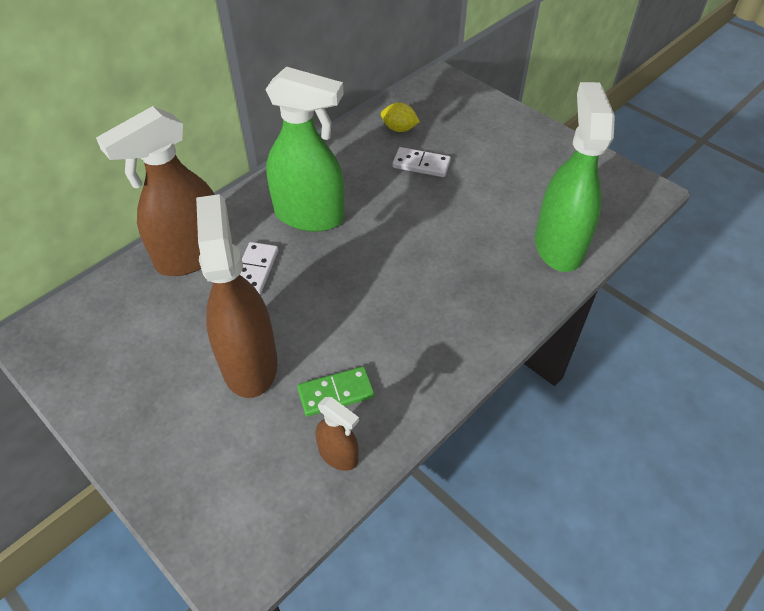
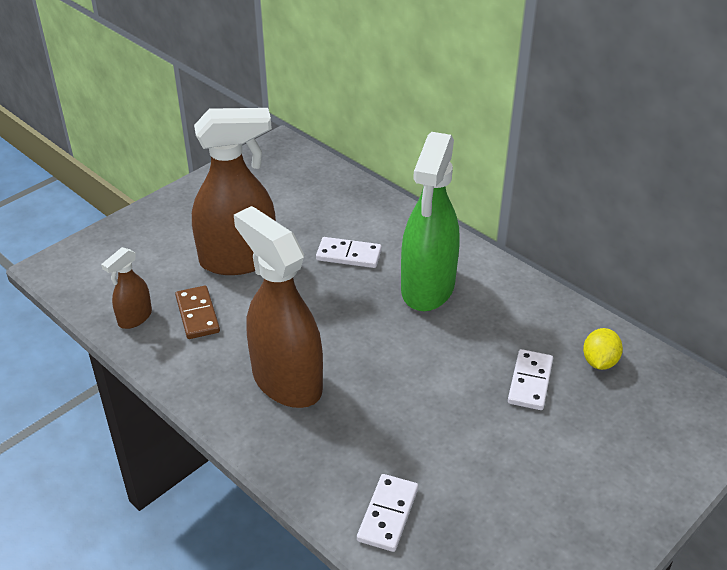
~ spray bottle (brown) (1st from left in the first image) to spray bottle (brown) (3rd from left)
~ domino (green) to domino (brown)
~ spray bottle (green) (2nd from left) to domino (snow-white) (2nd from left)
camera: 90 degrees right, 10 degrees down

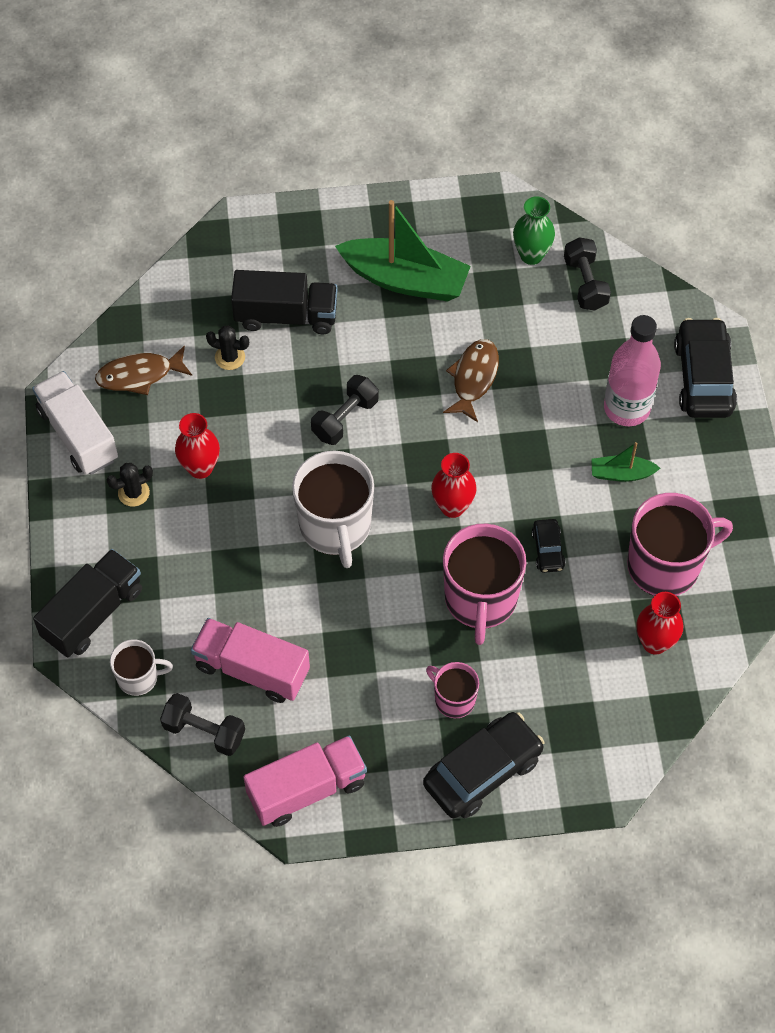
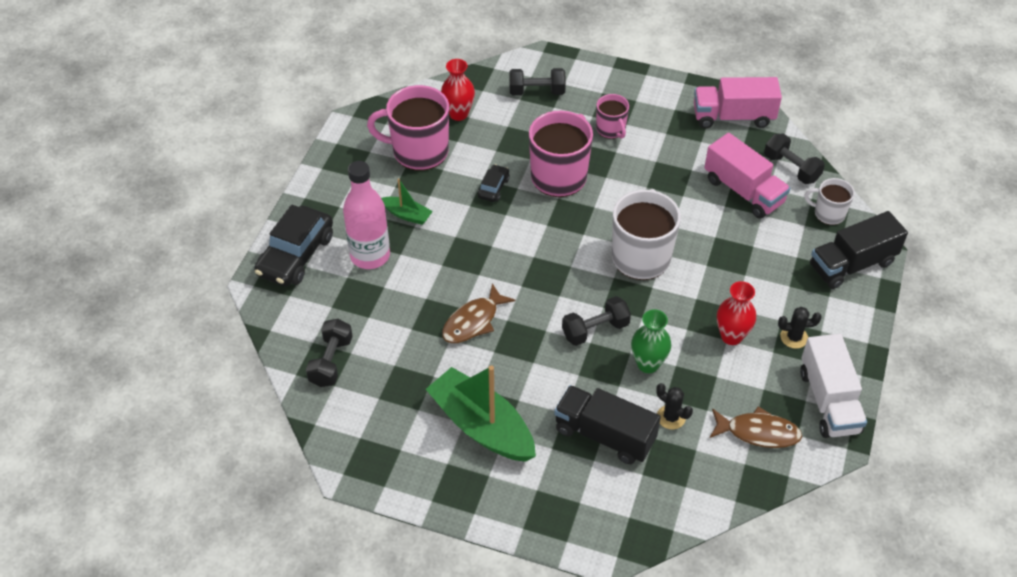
- toy car (ebony) (1st from left)
- vase (crimson) (2nd from left)
~ vase (green)
+ hand weight (ebony) (2nd from left)
camera: 155 degrees left, 10 degrees down

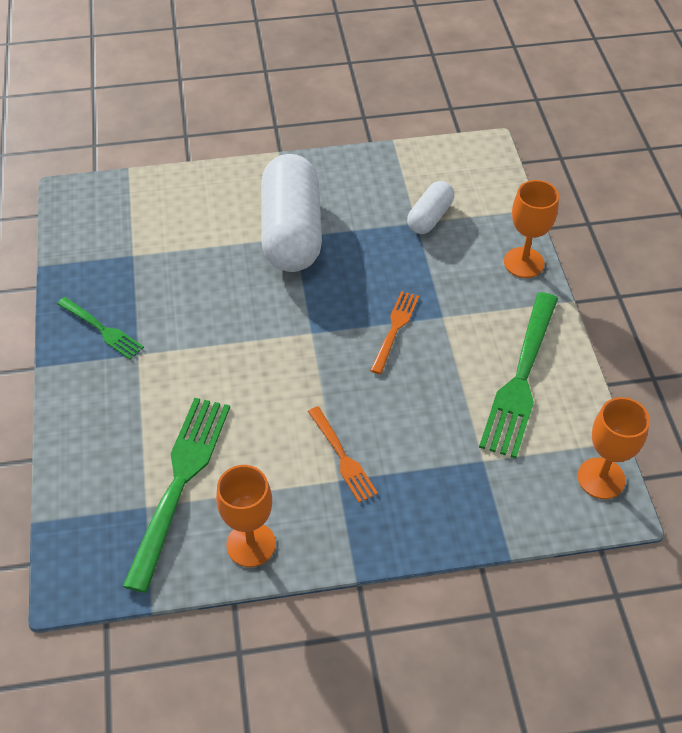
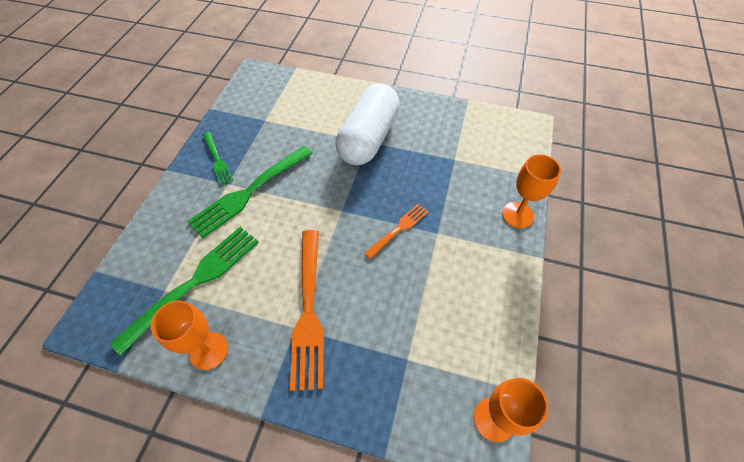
~ table fork (orange) (1st from left) x1.84
- capsule (snow-white) (2nd from left)
~ table fork (green) (3rd from left)
camera: 25 degrees right, 5 degrees up

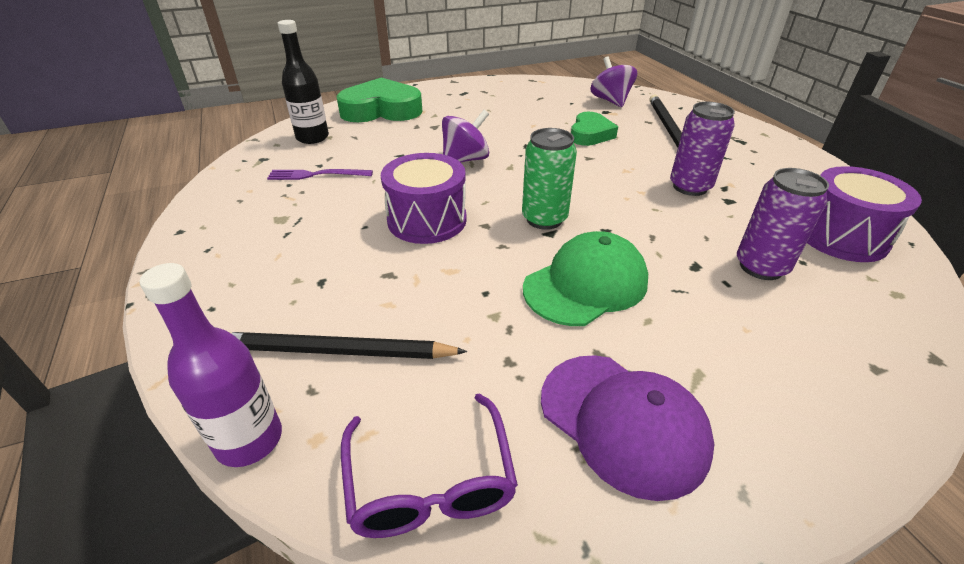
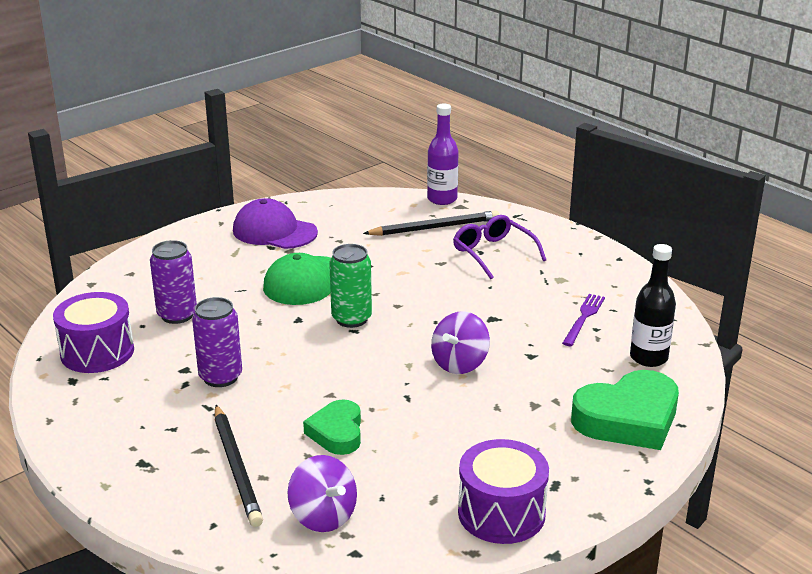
~ table fork (purple) 45 degrees counterclockwise
~ glasses (purple)
~ snare drum (purple) (1st from left in the first image) to snare drum (purple) (2nd from left)
camera: 160 degrees right, 10 degrees down

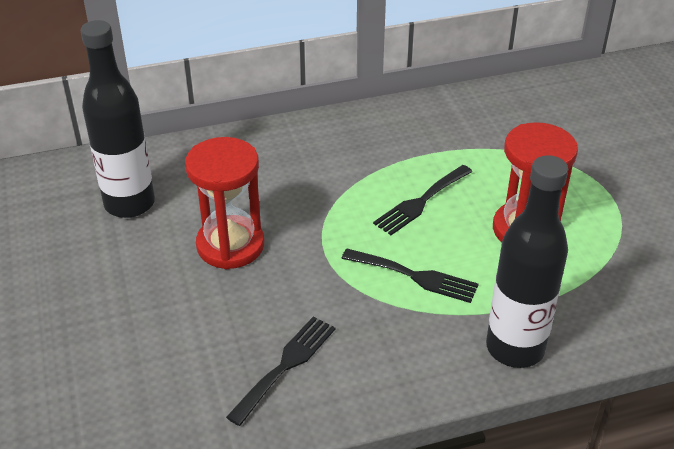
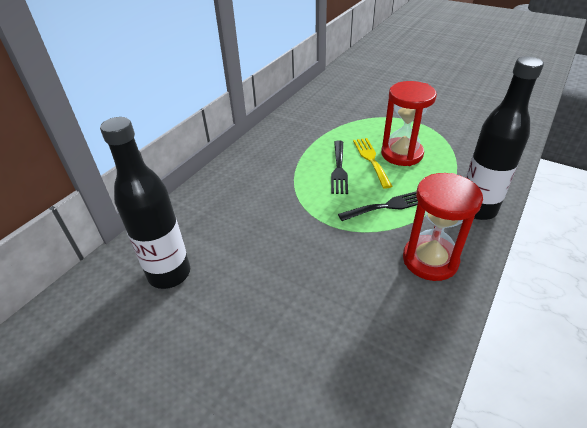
~ sand timer (crimson) (1st from left in the first image) to sand timer (crimson) (2nd from left)
- table fork (ebony) (1st from left)
+ table fork (yellow)
camera: 40 degrees left, 0 degrees up

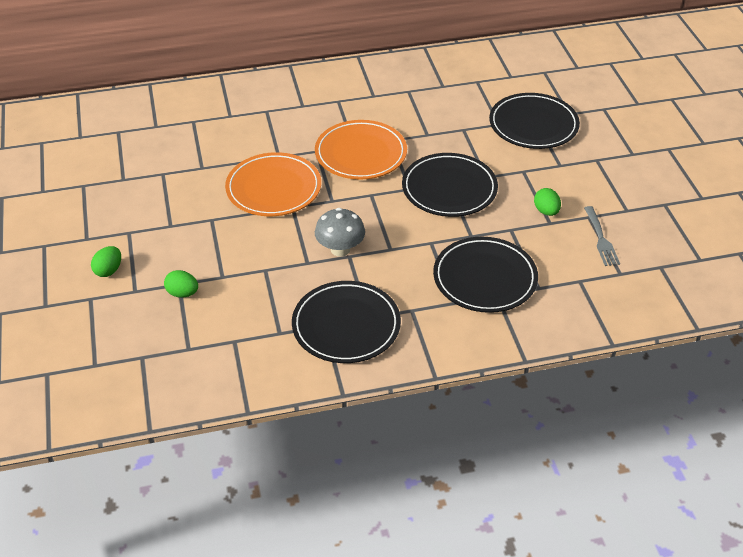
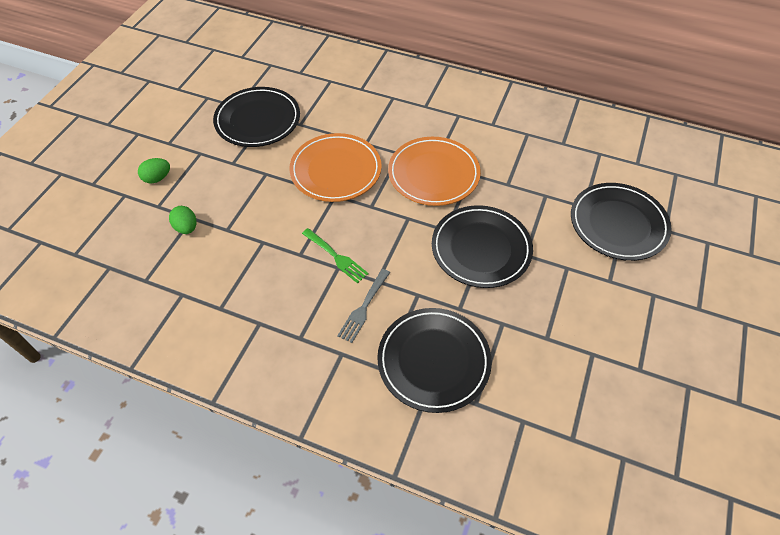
~ dinner plate (ebony) (1st from left)
~ mushroom (gray) to table fork (green)
- egg shape (green) (3rd from left)
~ table fork (gray)
camera: 35 degrees right, 10 degrees up

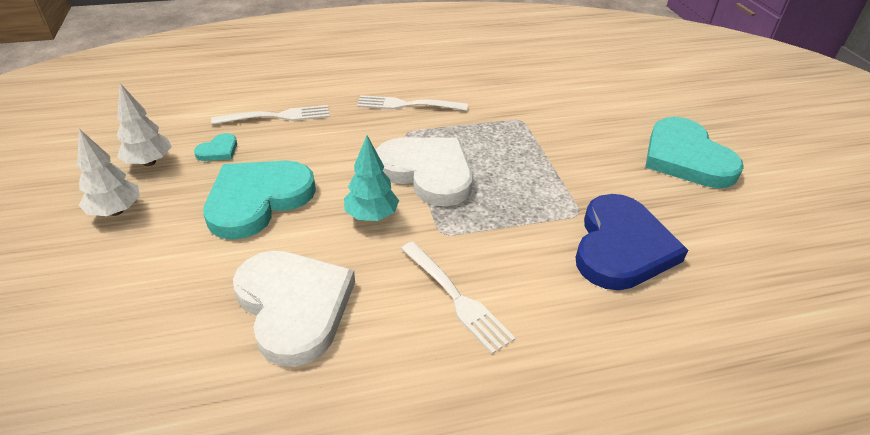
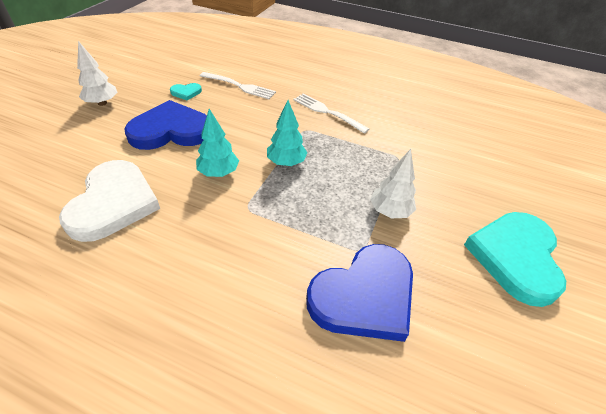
~ toy tree (snow-white) (2nd from left)
~ heart shape (aqua) (2nd from left) to heart shape (blue) (1st from left)
~ heart shape (snow-white) (2nd from left) to toy tree (aqua) (2nd from left)
- table fork (snow-white) (3rd from left)
camera: 35 degrees right, 5 degrees up

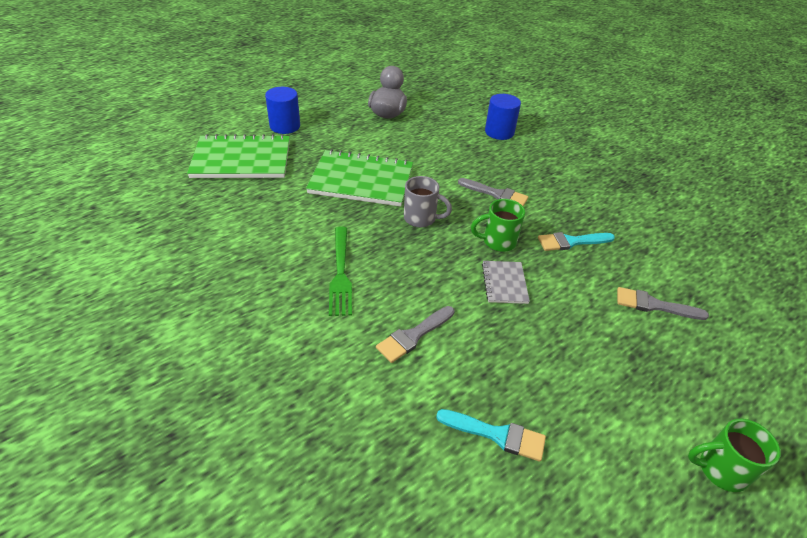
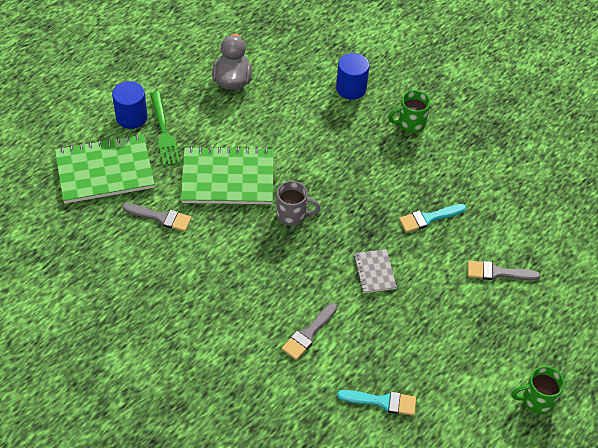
~ table fork (green)
~ paint brush (gray) (2nd from left in the first image) to paint brush (gray) (1st from left)
~ mug (green) (1st from left)
camera: 10 degrees left, 10 degrees up

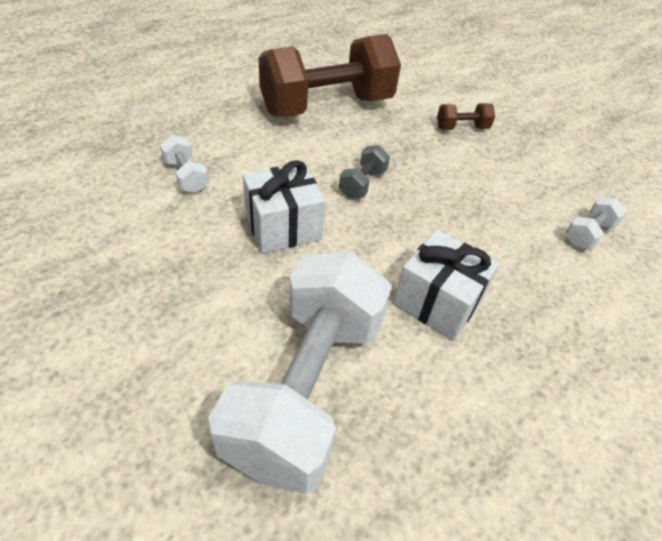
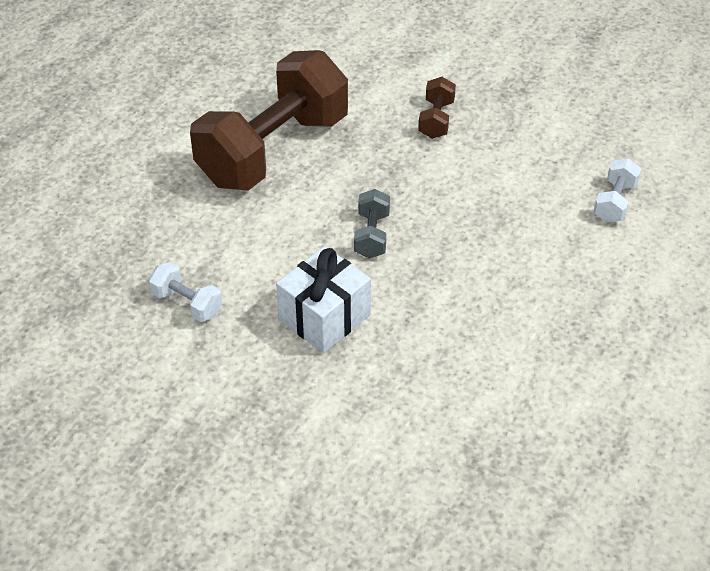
- hand weight (snow-white) (2nd from left)
- present (snow-white) (2nd from left)
~ hand weight (brown) (2nd from left) 45 degrees counterclockwise
camera: 20 degrees left, 0 degrees up

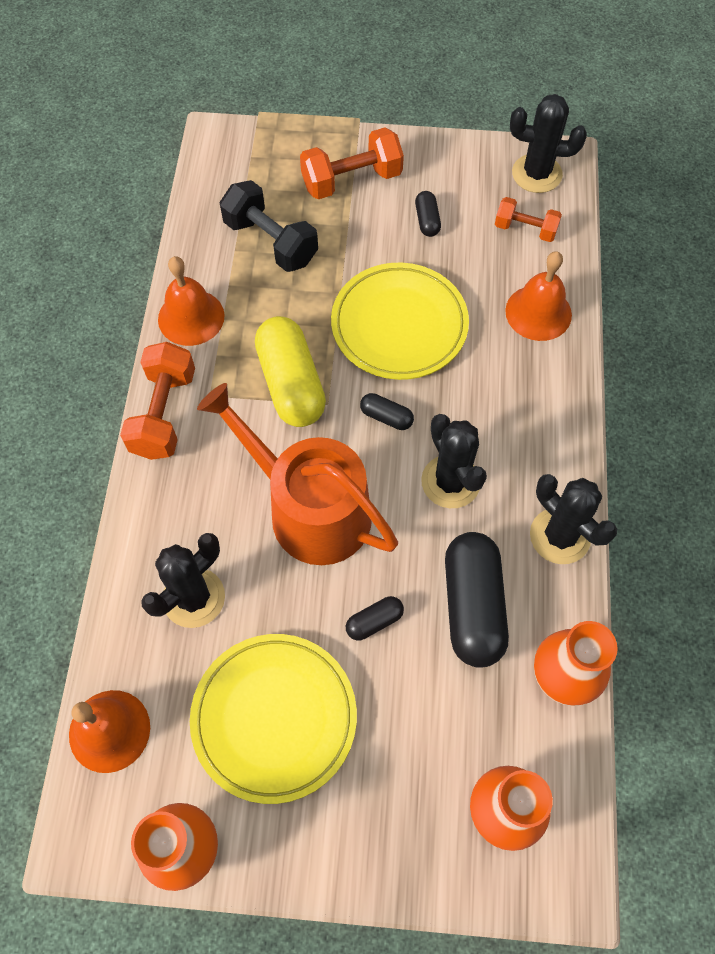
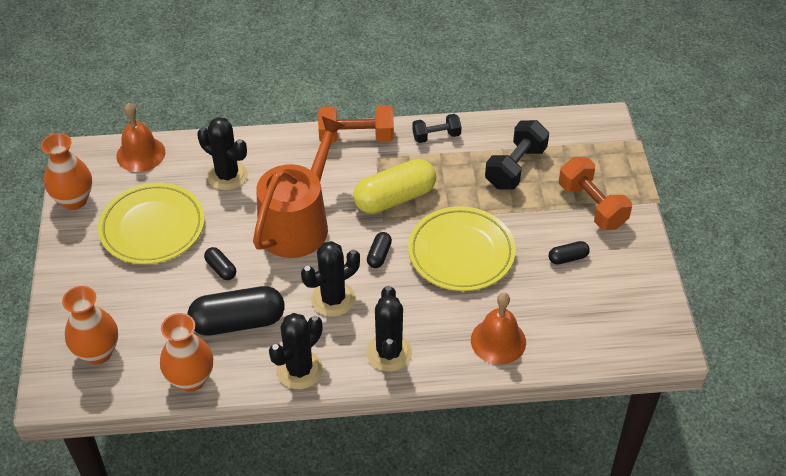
~ school bell (orange) (2nd from left) to hand weight (ebony) (1st from left)
- hand weight (orange) (3rd from left)
~ saguaro cactus (ebony) (3rd from left in the first image) to saguaro cactus (ebony) (4th from left)
camera: 80 degrees right, 15 degrees down

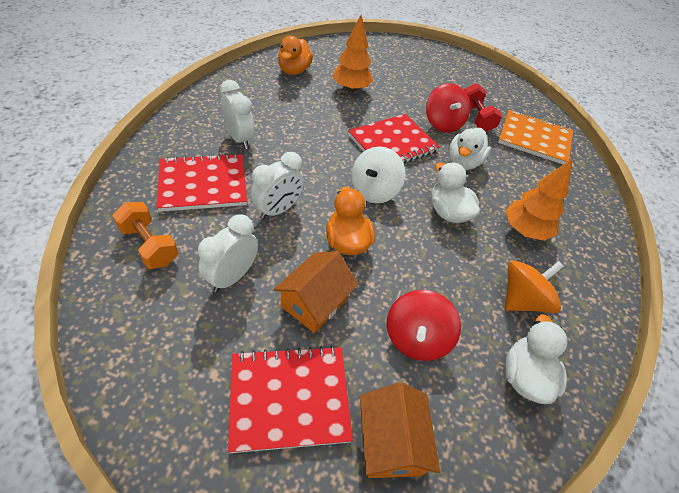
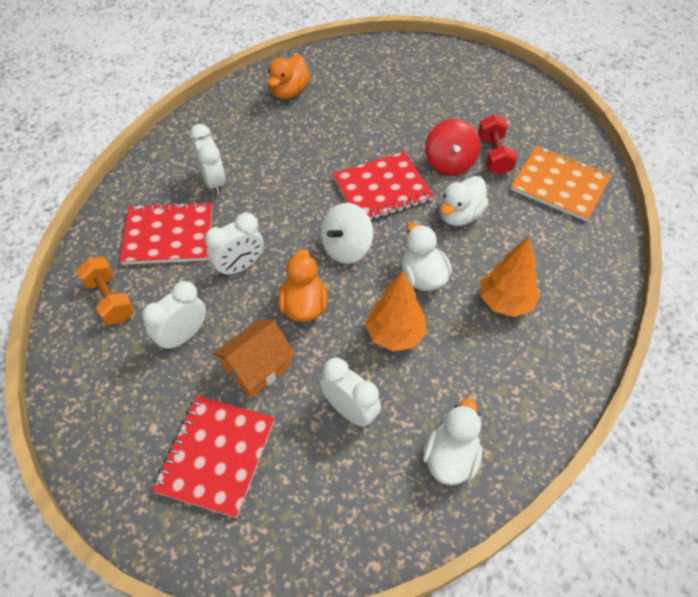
~ notepad (crimson) (2nd from left) 75 degrees counterclockwise
~ toy tree (orange) (1st from left)
- cottage (orange) (2nd from left)
~ toy top (crimson) (1st from left) to clock (snow-white) (4th from left)
- toy top (orange)
camera: 15 degrees right, 5 degrees up

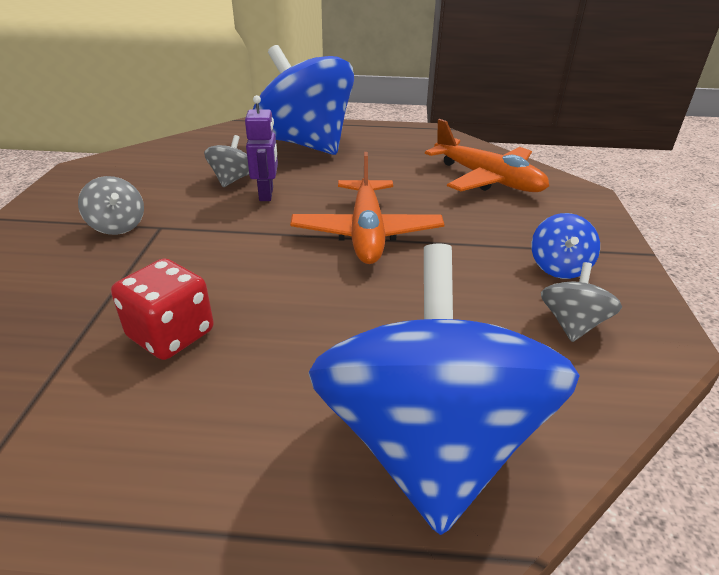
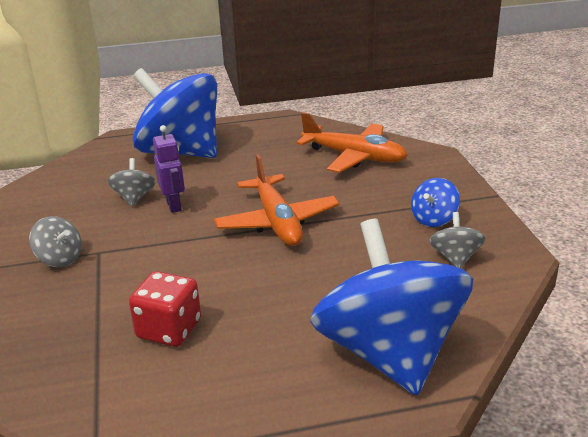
~ toy top (blue) (3rd from left) 45 degrees clockwise
camera: 15 degrees left, 5 degrees down

